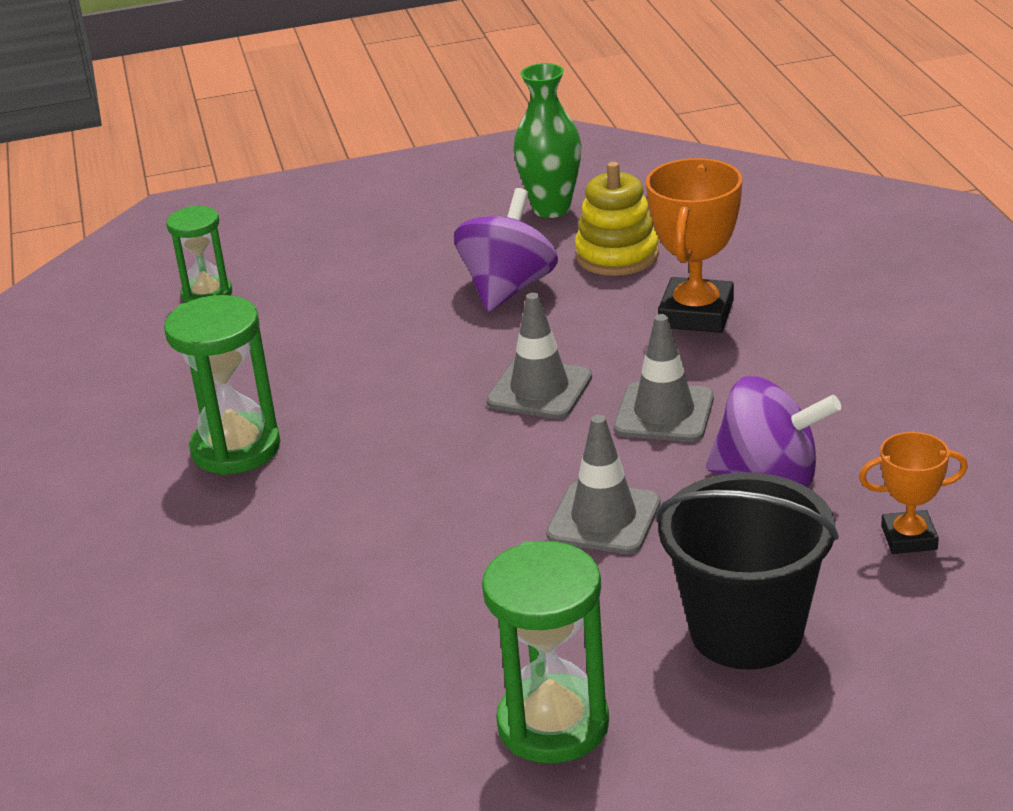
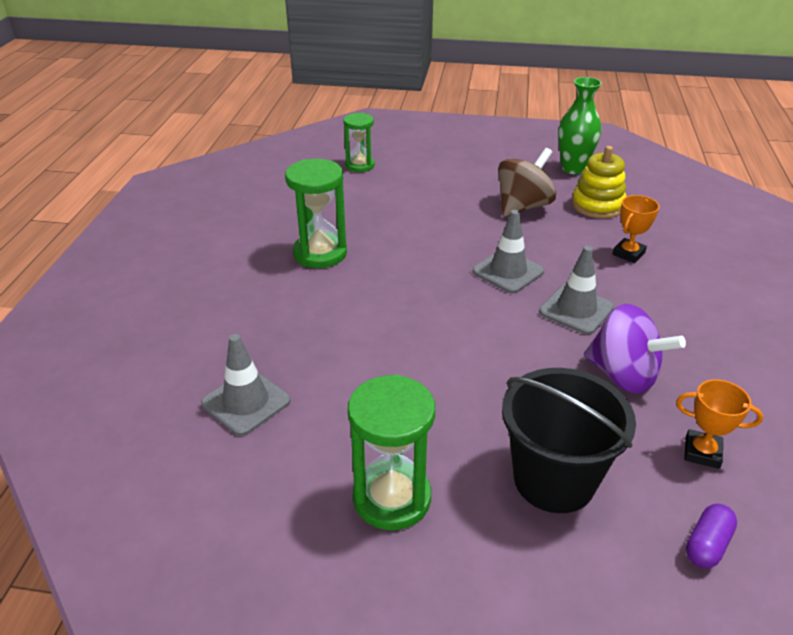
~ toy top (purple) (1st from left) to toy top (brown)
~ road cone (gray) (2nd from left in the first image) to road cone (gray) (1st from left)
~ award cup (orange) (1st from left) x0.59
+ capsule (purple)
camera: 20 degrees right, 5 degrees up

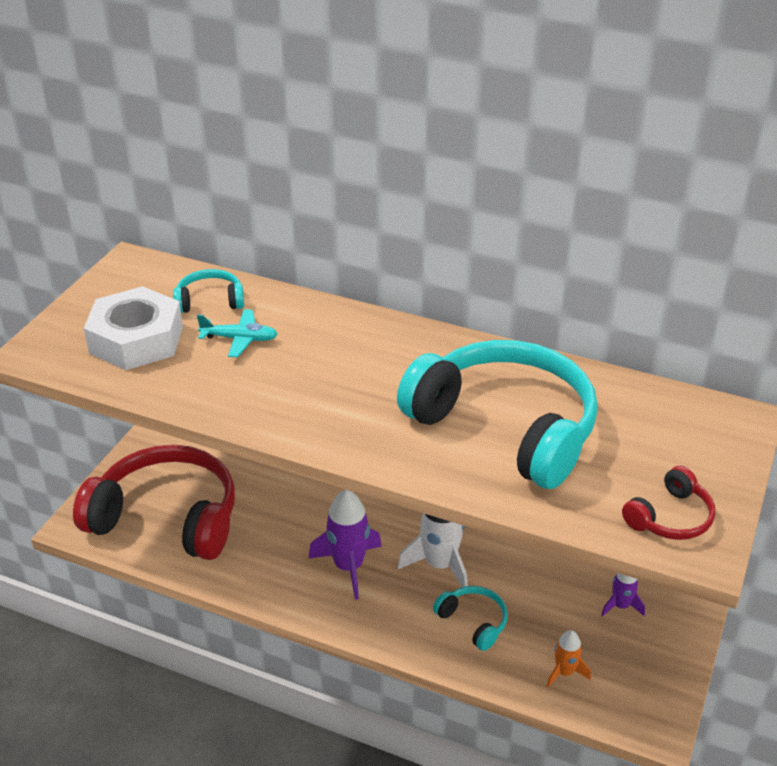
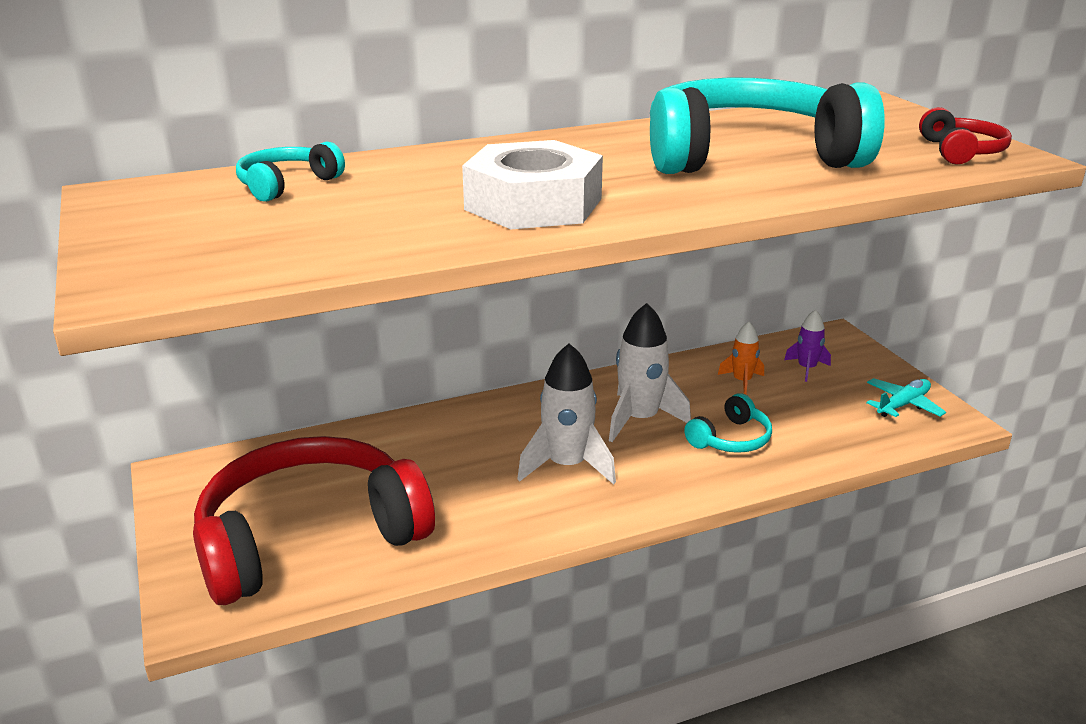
~ hex nut (snow-white)
~ toy plane (aqua)
~ rocket (purple) (1st from left) to rocket (snow-white) (1st from left)
~ headset (aqua) (2nd from left) 135 degrees clockwise
~ rocket (orange)
camera: 45 degrees left, 10 degrees down

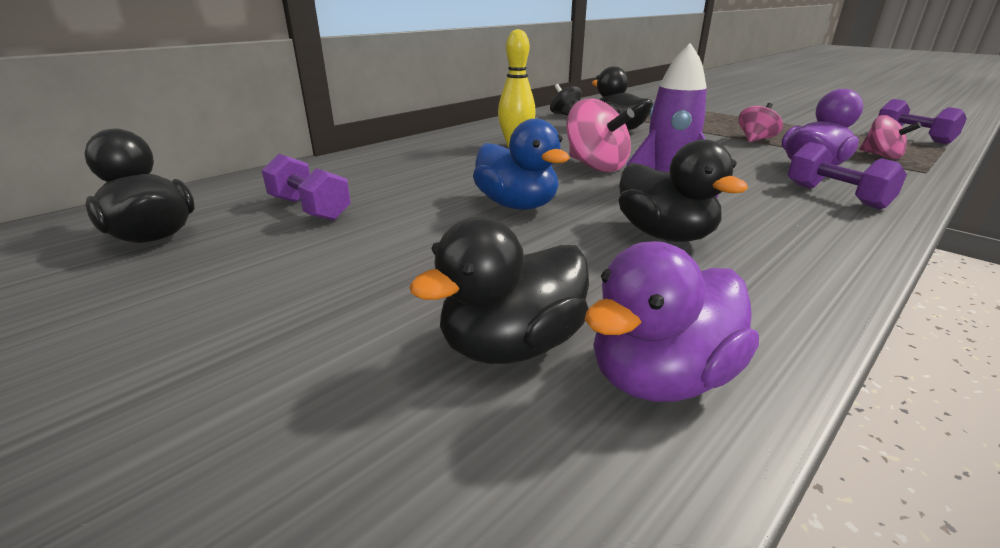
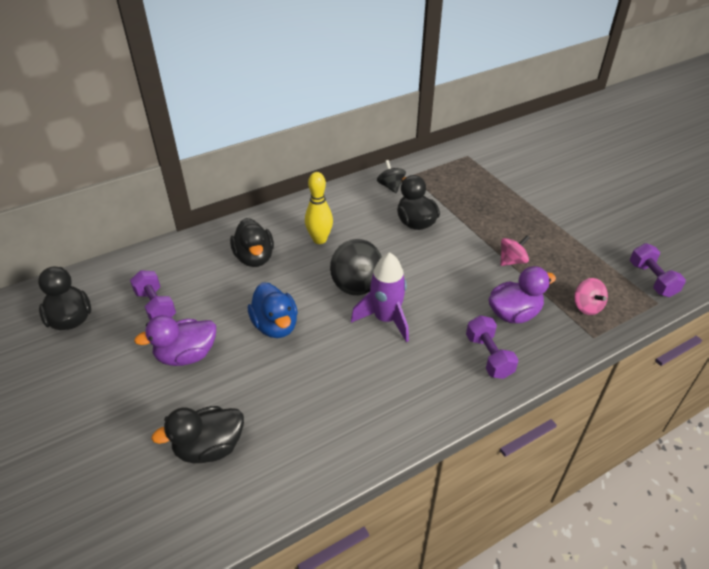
~ toy top (pink) (1st from left) to toy top (ebony) (1st from left)
~ duck (purple) (1st from left)
~ duck (ebony) (4th from left in the first image) to duck (ebony) (3rd from left)
camera: 15 degrees right, 15 degrees up

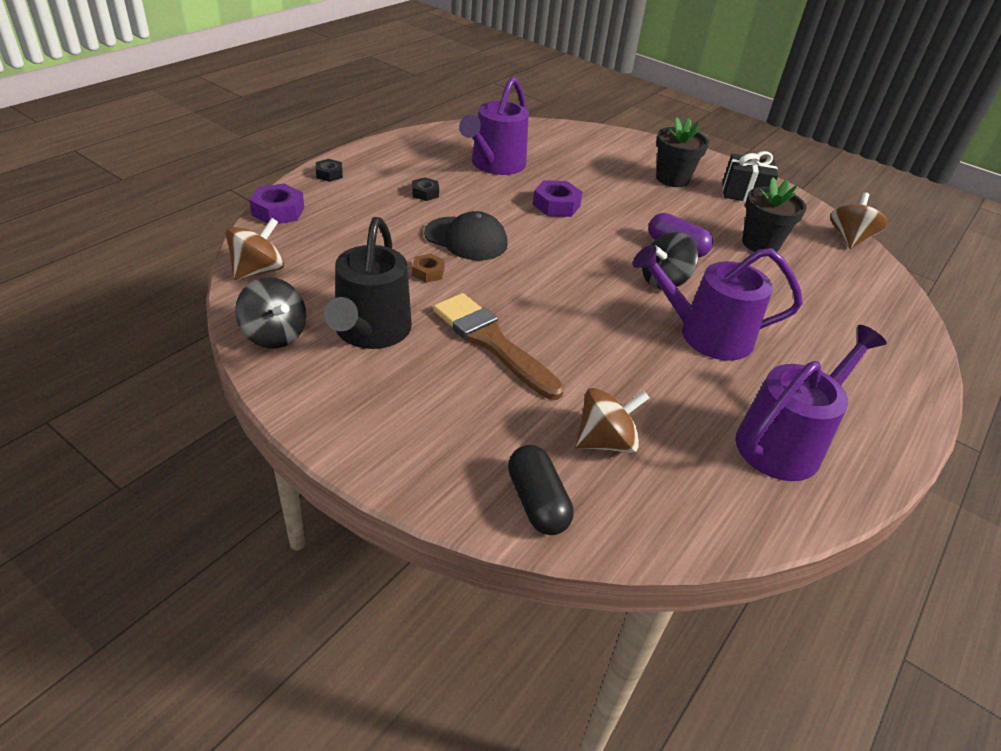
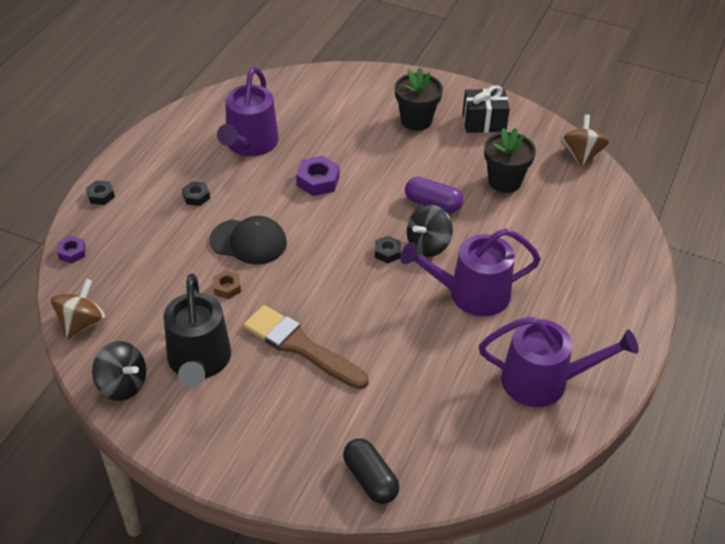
~ hex nut (purple) (1st from left) x0.61
- toy top (brown) (2nd from left)
~ sprinkling can (purple) (3rd from left) 60 degrees clockwise
+ hex nut (ebony) (3rd from left)
camera: 10 degrees left, 5 degrees up

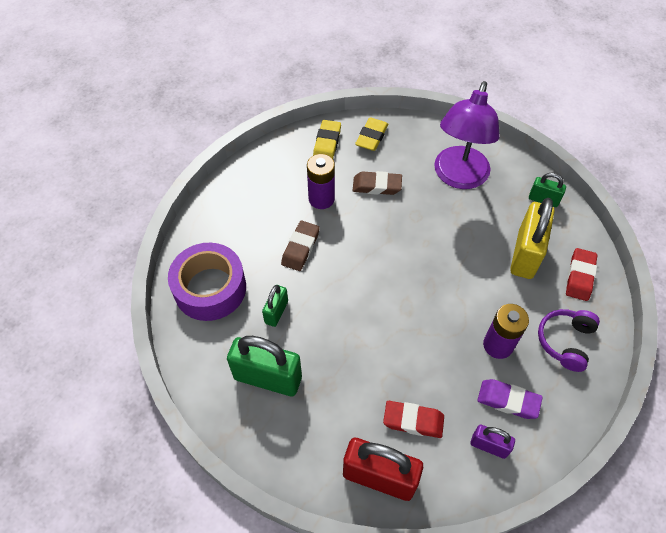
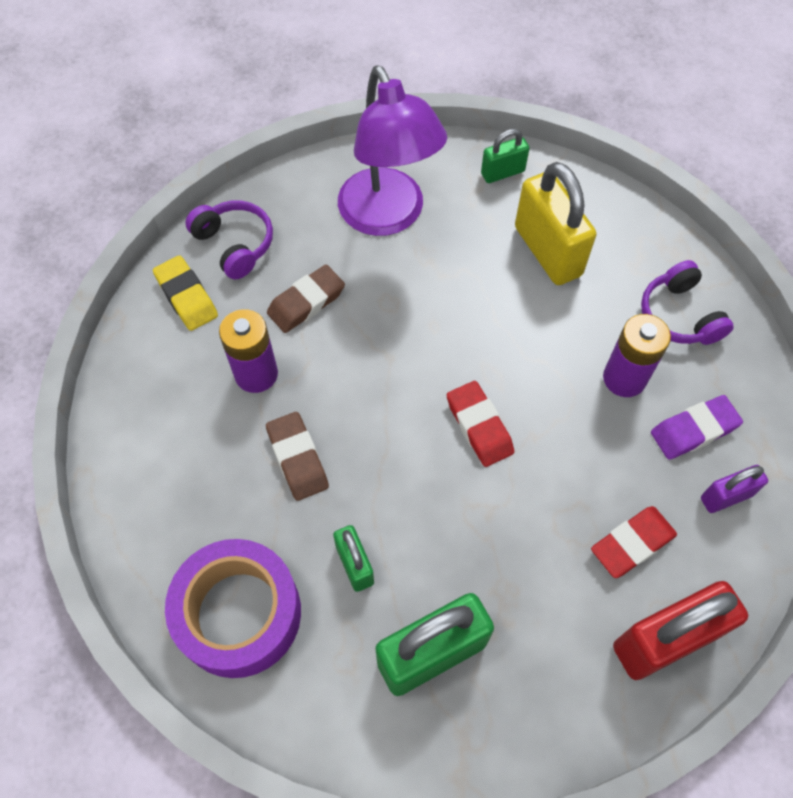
~ pencil eraser (yellow) (2nd from left) to headset (purple) (1st from left)
~ pencil eraser (crimson) (2nd from left in the first image) to pencil eraser (crimson) (1st from left)
camera: 45 degrees left, 5 degrees up

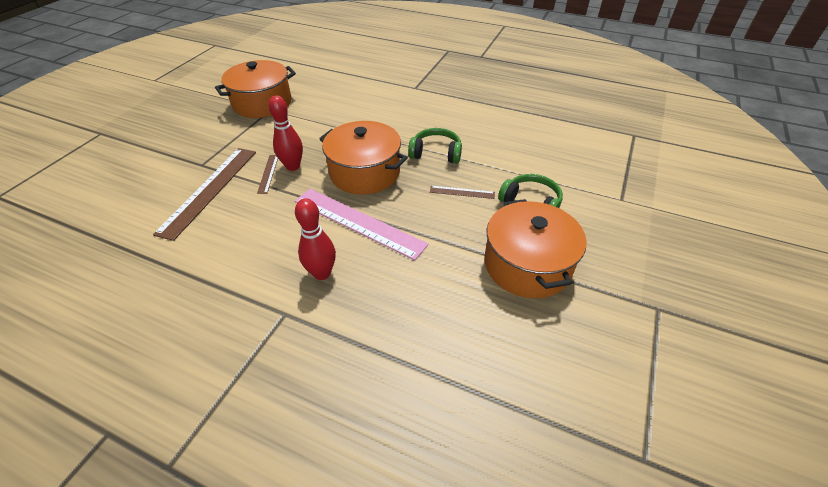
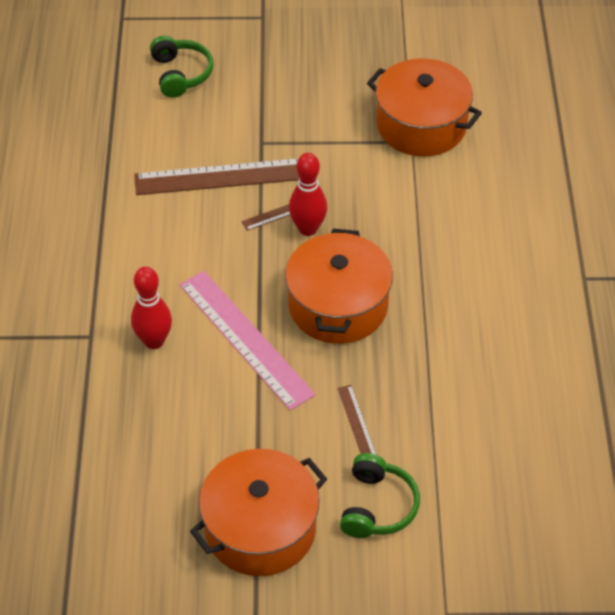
~ measuring stick (pink) 45 degrees counterclockwise
~ headset (green) (1st from left)
camera: 65 degrees right, 5 degrees up

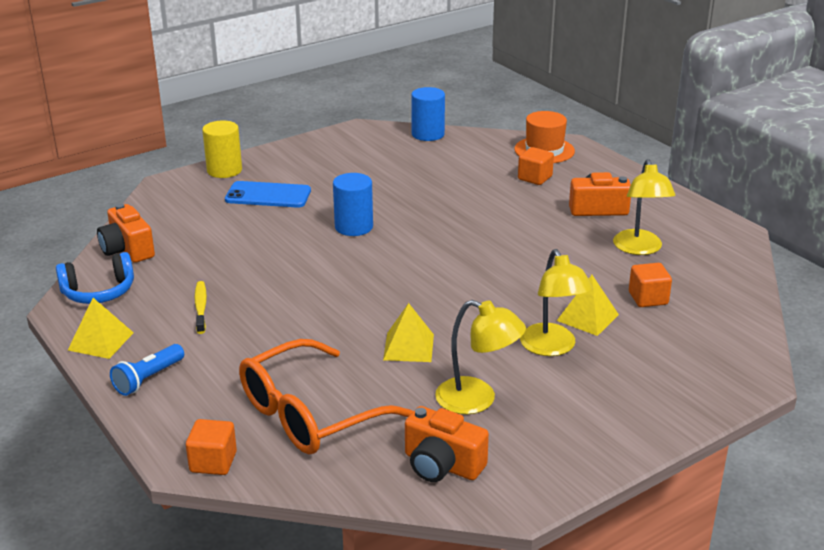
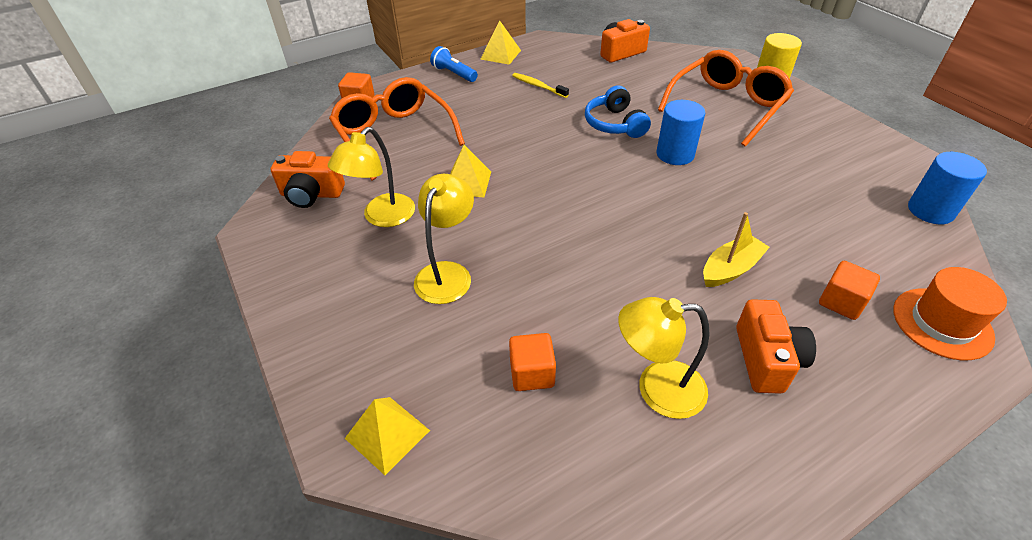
~ headset (blue)
~ toothbrush (yellow) 135 degrees counterclockwise
~ phone (blue) to glasses (orange) (2nd from left)
~ compact camera (orange) (2nd from left in the first image) 120 degrees counterclockwise
~ desk lamp (yellow) (2nd from left) 120 degrees clockwise
~ solid pyramid (yellow) (3rd from left in the first image) to solid pyramid (yellow) (1st from left)
+ toy boat (yellow)
camera: 95 degrees right, 15 degrees up

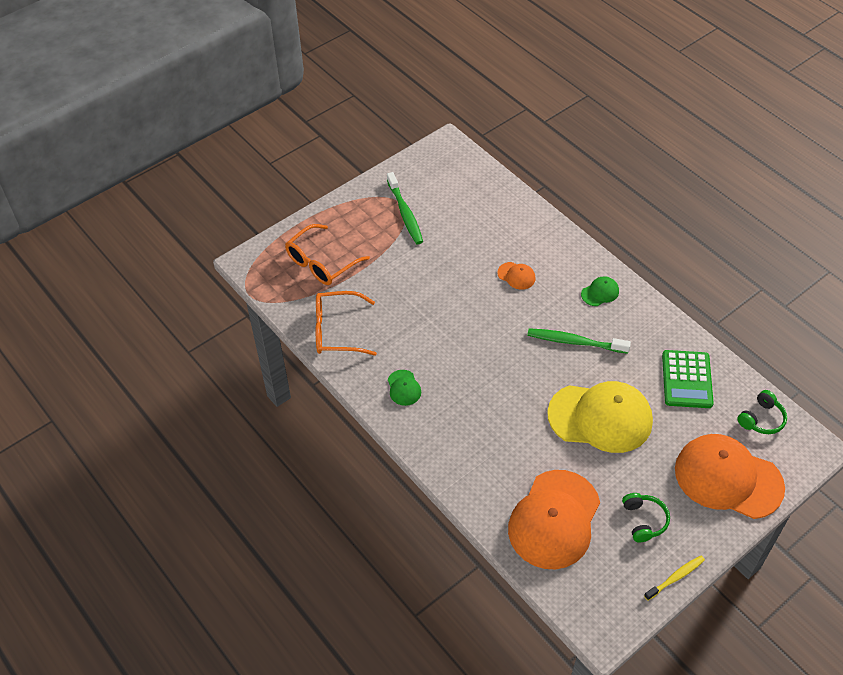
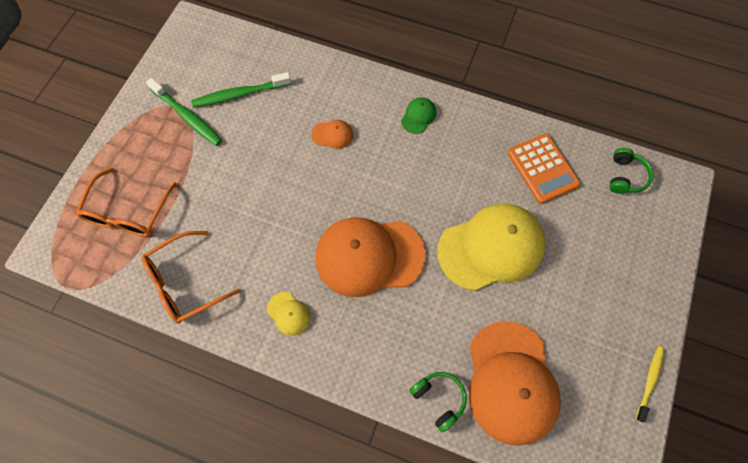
~ peaked cap (green) (1st from left) to peaked cap (yellow) (1st from left)
~ toothbrush (green) (2nd from left)
~ headset (green) (1st from left)
~ adding machine (green) to adding machine (orange)
~ peaked cap (orange) (3rd from left in the first image) to peaked cap (orange) (2nd from left)
camera: 30 degrees left, 15 degrees up

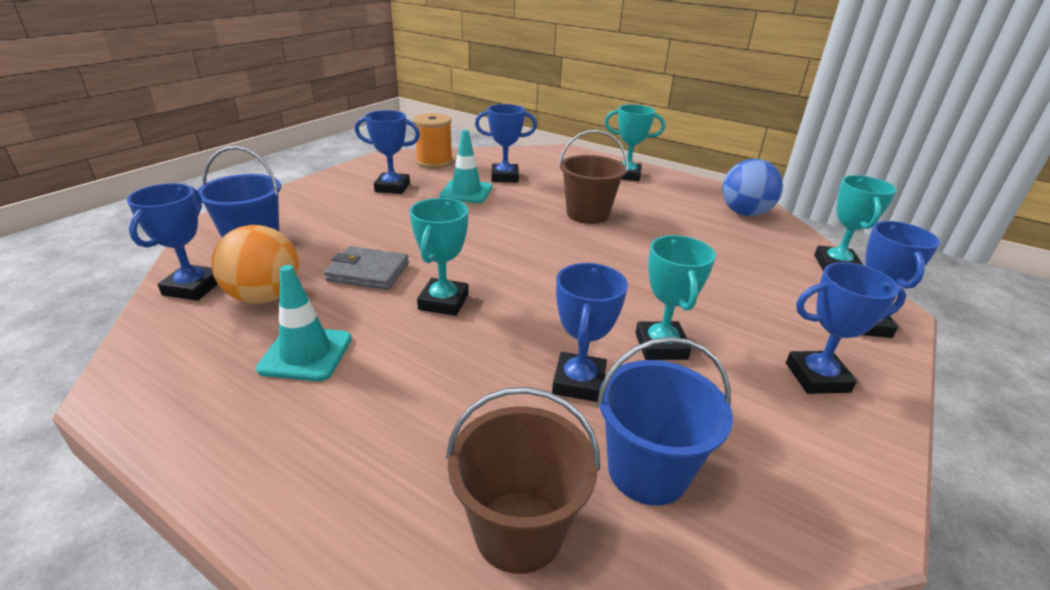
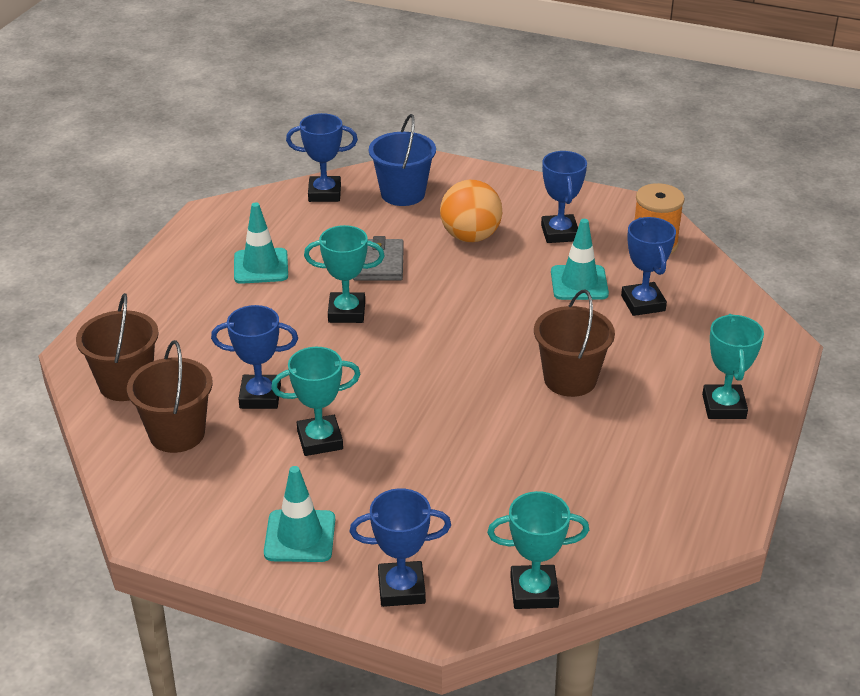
~ ball (orange)
~ sand bucket (blue) (2nd from left) to sand bucket (brown) (2nd from left)
- ball (blue)
~ award cup (blue) (5th from left) to road cone (aqua) (2nd from left)
camera: 80 degrees right, 5 degrees up

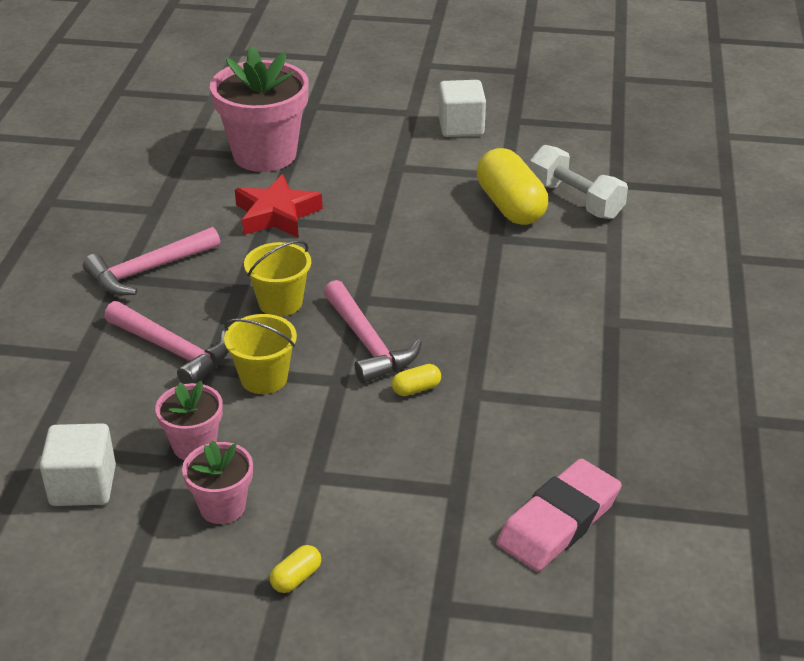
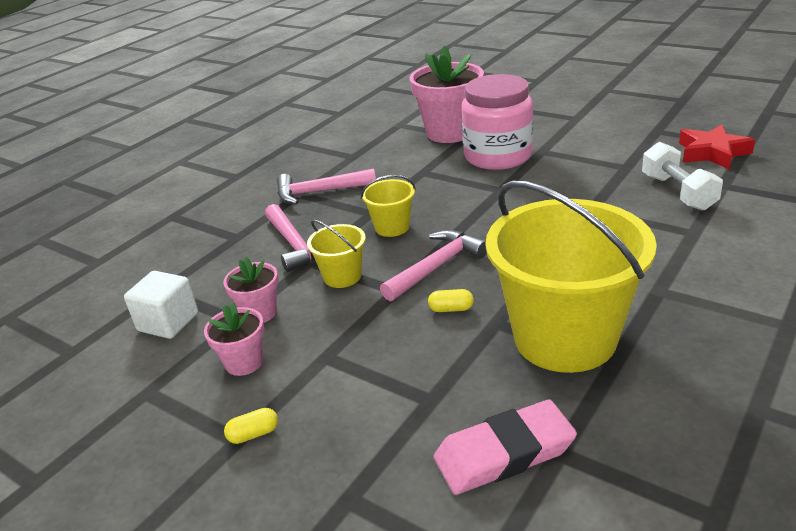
~ star (crimson)
~ hammer (pink) (3rd from left) 135 degrees counterclockwise
- cube (snow-white) (2nd from left)
- capsule (yellow) (3rd from left)
+ preserve jar (pink)
+ sand bucket (yellow) (3rd from left)
camera: 30 degrees right, 5 degrees down

